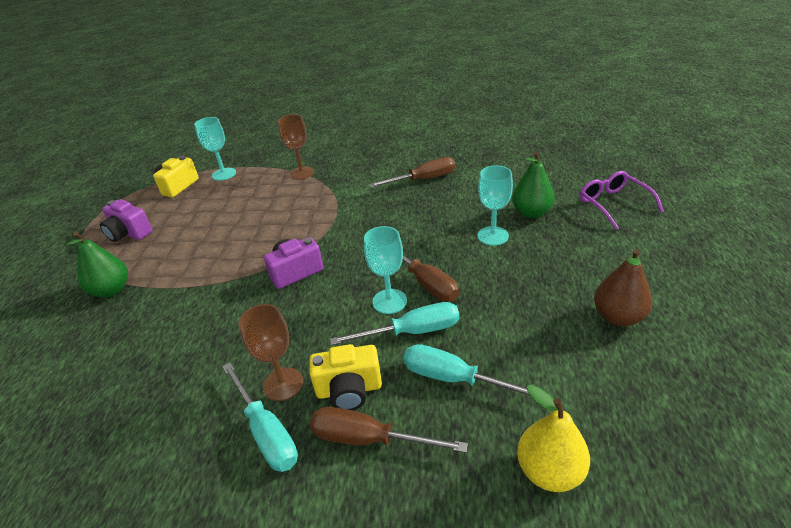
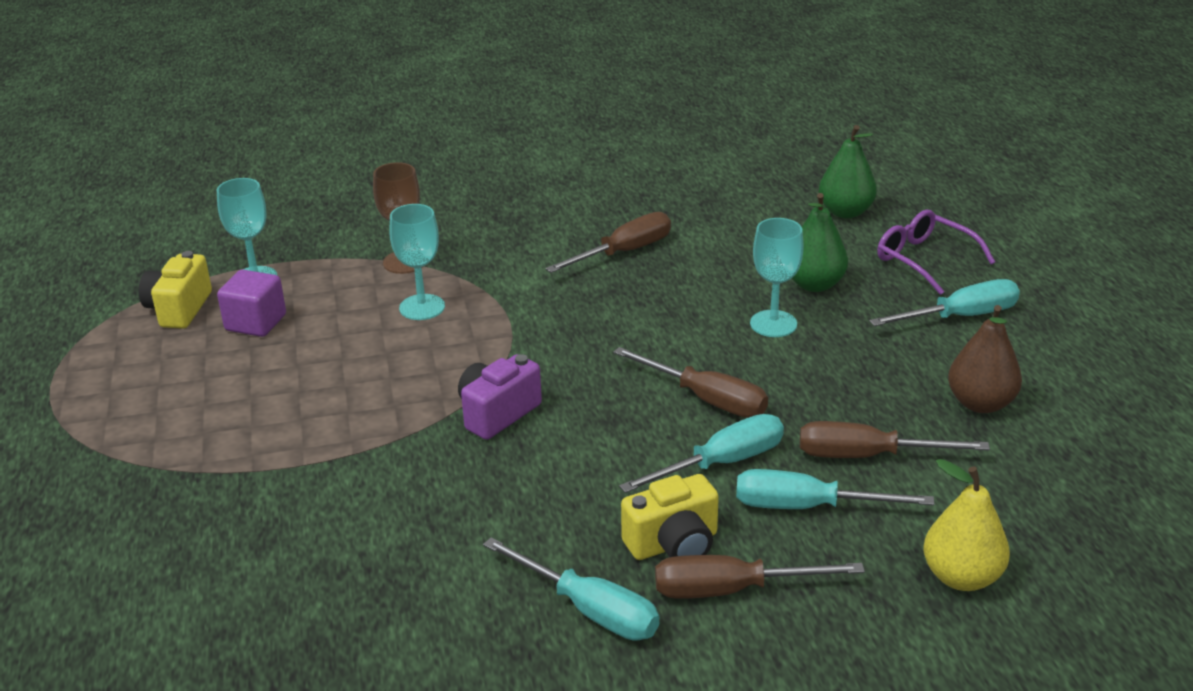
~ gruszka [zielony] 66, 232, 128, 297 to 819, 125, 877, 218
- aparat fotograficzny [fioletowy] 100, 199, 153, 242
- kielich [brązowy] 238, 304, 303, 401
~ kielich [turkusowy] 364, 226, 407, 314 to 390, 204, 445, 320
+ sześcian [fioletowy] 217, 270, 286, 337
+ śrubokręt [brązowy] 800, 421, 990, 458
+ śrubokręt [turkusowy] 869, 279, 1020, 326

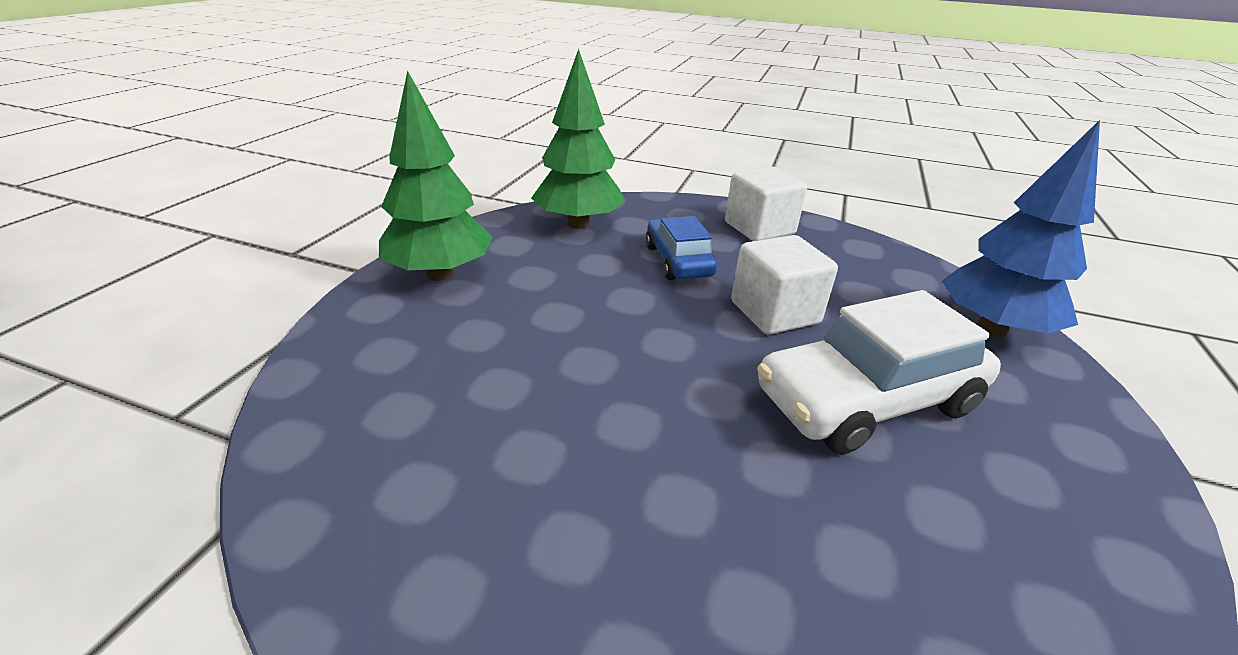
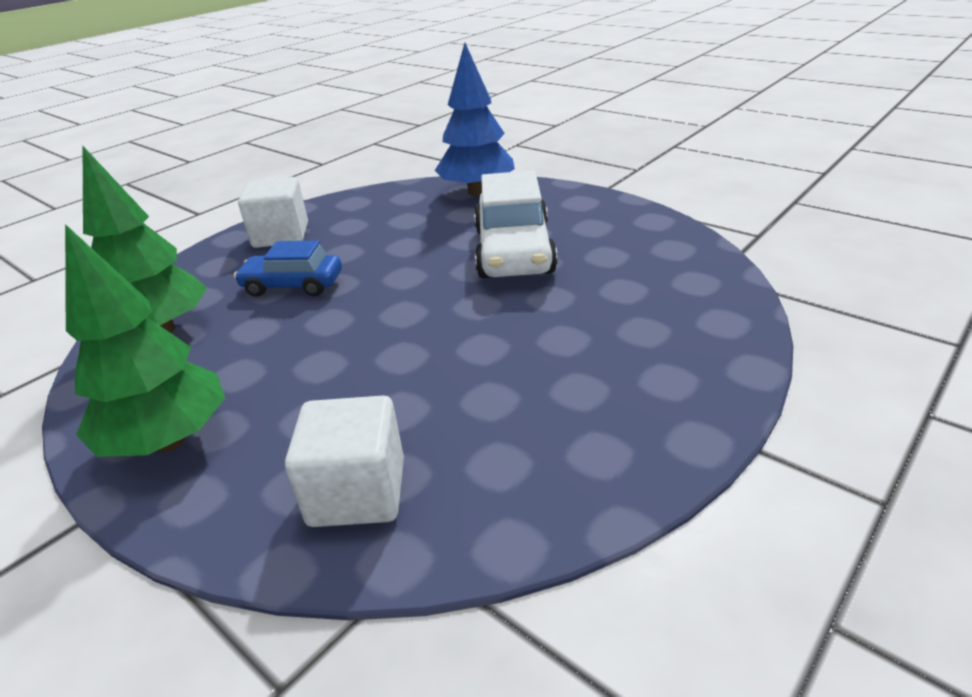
~ sześcian [biały] 731, 235, 838, 335 to 285, 395, 404, 527

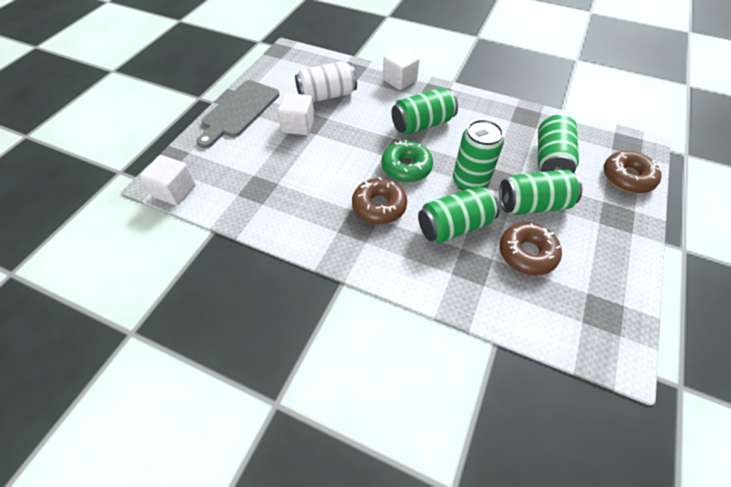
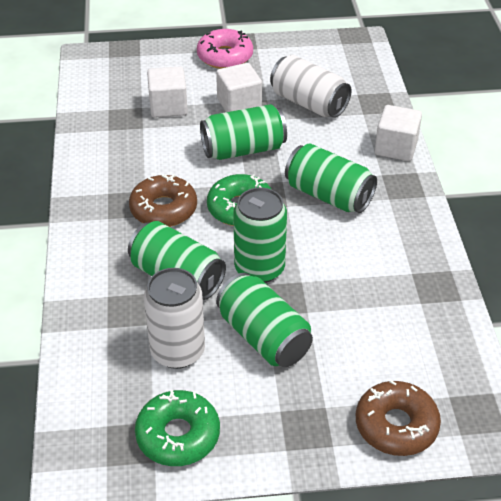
~ sześcian [biały] 140, 155, 196, 206 to 147, 66, 188, 118
~ deska do krojenia [szary] 196, 80, 280, 148 to donut [różowy] 197, 29, 253, 69
~ donut [brązowy] 499, 222, 562, 276 to puszka [biały] 144, 268, 205, 369
~ puszka [zielony] 538, 115, 579, 173 to 200, 104, 287, 160
+ donut [zielony] 135, 390, 220, 466

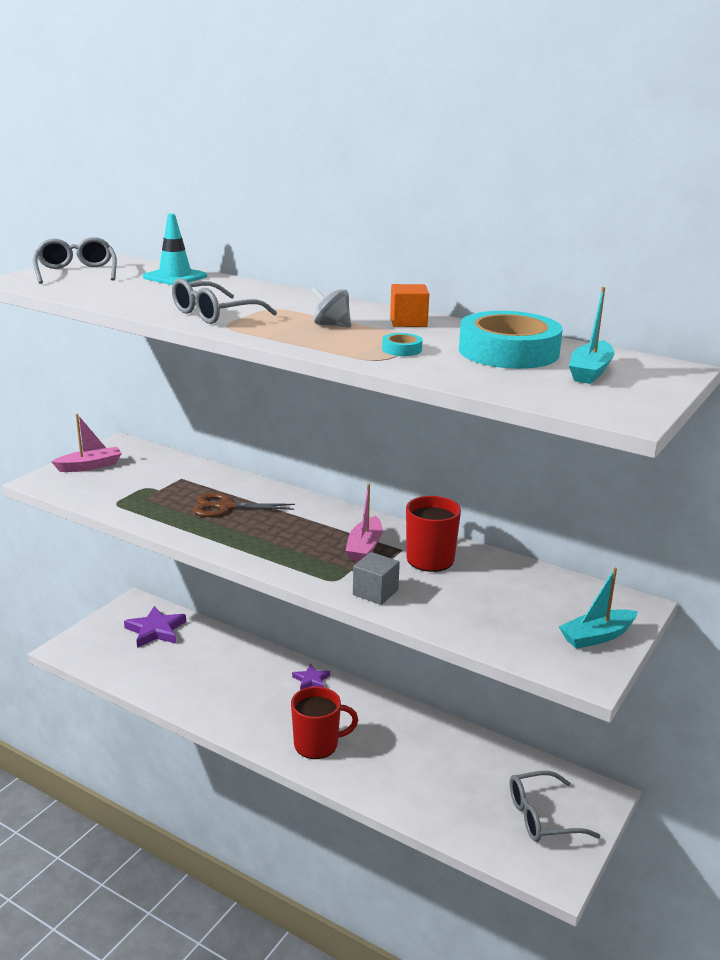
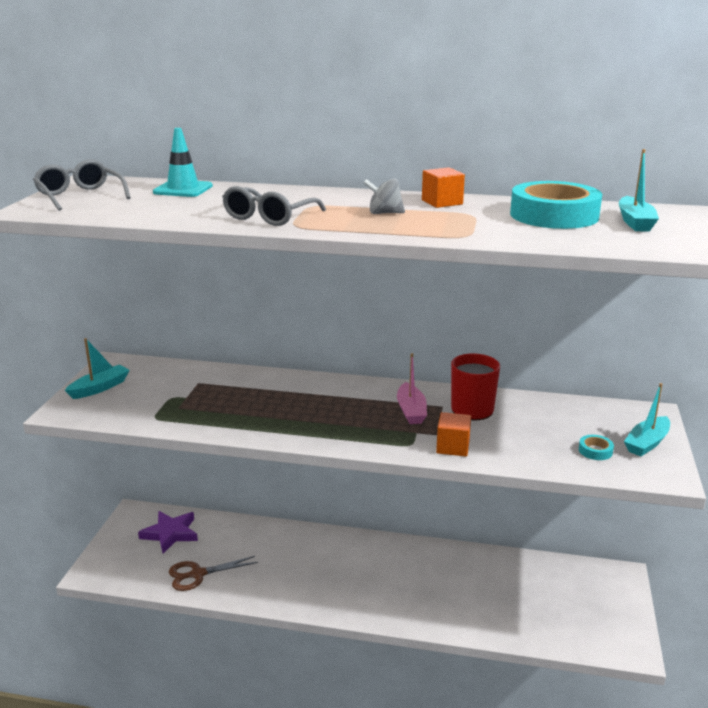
~ łódka [różowy] 51, 414, 122, 472 to łódka [turkusowy] 65, 338, 129, 399
~ nożyczki [brązowy] 193, 493, 295, 517 to 169, 556, 258, 591
- kubek [czerwony] 291, 687, 358, 759
- gwiazda [fioletowy] 292, 664, 330, 690
~ sześcian [szary] 353, 552, 400, 605 to sześcian [pomarańczowy] 436, 412, 471, 456
~ taśma klejąca [turkusowy] 382, 333, 423, 356 to 579, 435, 614, 460
- okulary [szary] 510, 771, 600, 842

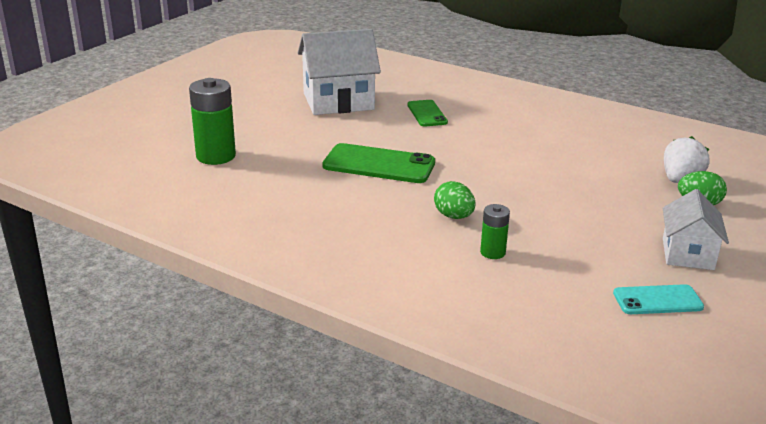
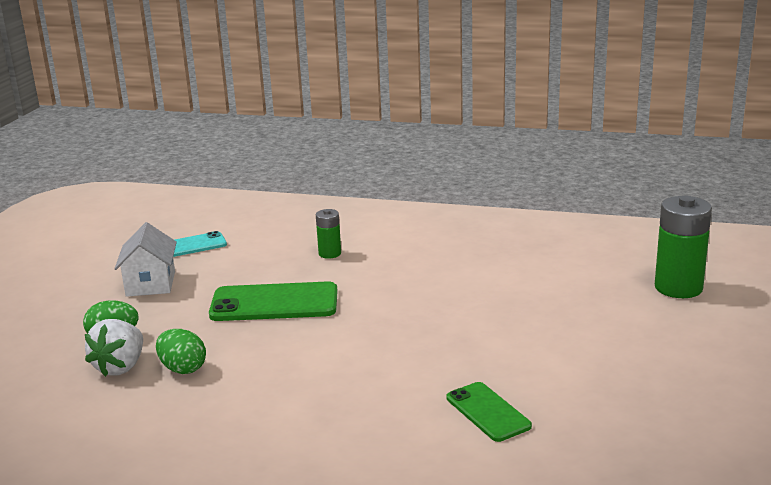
- domek [biały] 298, 29, 381, 115
~ telefon [zielony] 322, 143, 435, 183 to 209, 281, 338, 321
~ jajko [zielony] 434, 181, 476, 219 to 156, 329, 206, 374

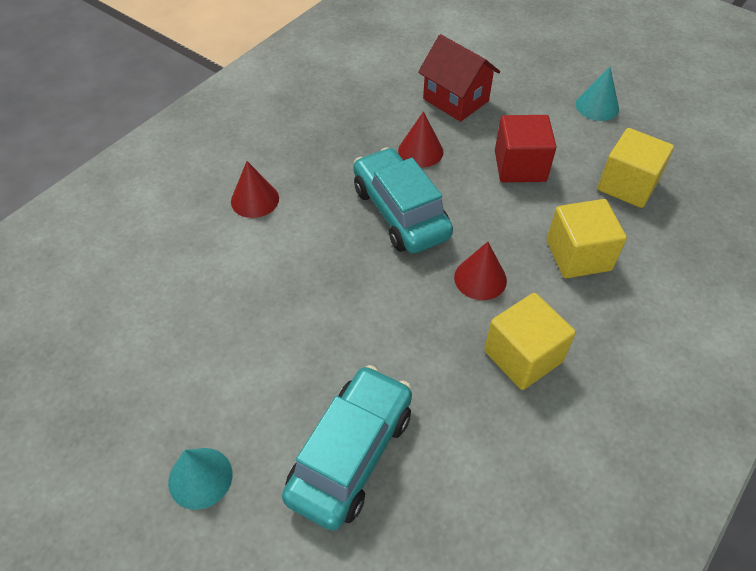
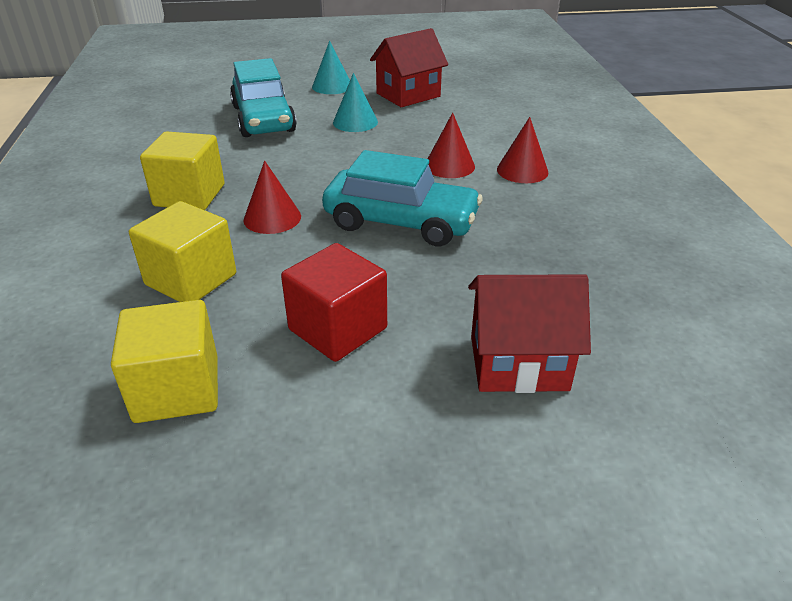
~ stożek [czerwony] 398, 112, 444, 167 to 428, 113, 475, 178
~ stożek [turkusowy] 576, 67, 619, 121 to 333, 73, 378, 132
+ domek [czerwony] 370, 28, 448, 107

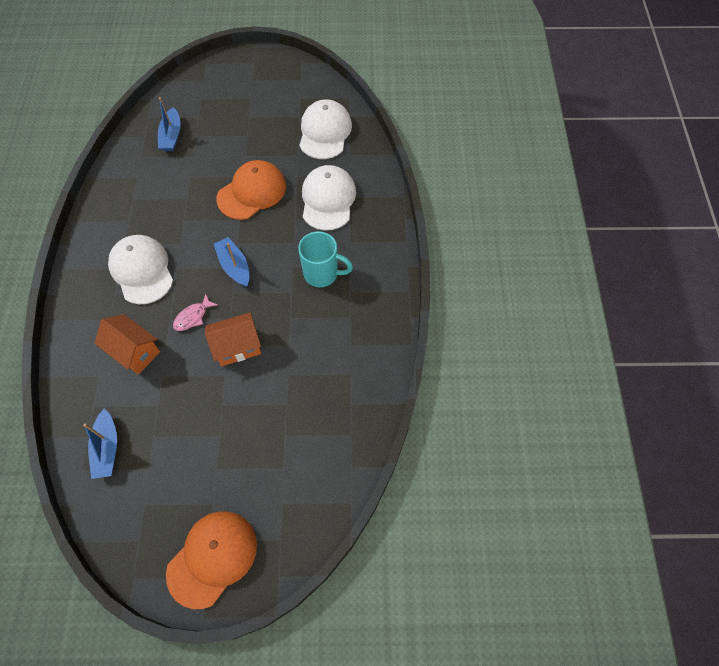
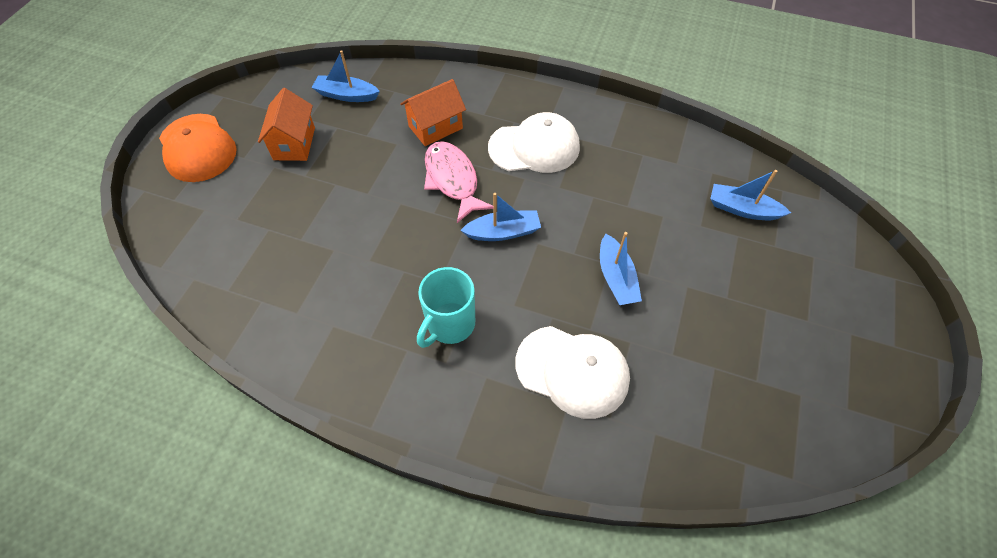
~ ryba [różowy] 173, 294, 217, 331 = 424, 141, 493, 223 x1.80
~ domek [pomarańczowy] 205, 312, 261, 366 to 258, 88, 315, 161
~ czapka [pomarańczowy] 216, 160, 286, 220 to łódka [niebieski] 600, 232, 642, 305
- czapka [biały] 299, 99, 352, 159

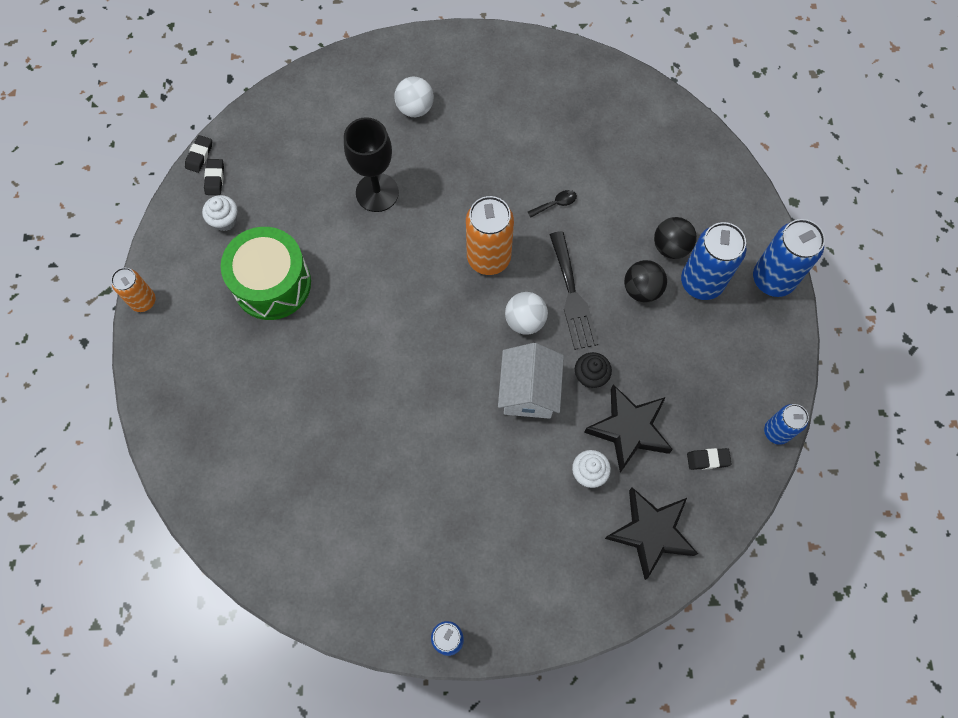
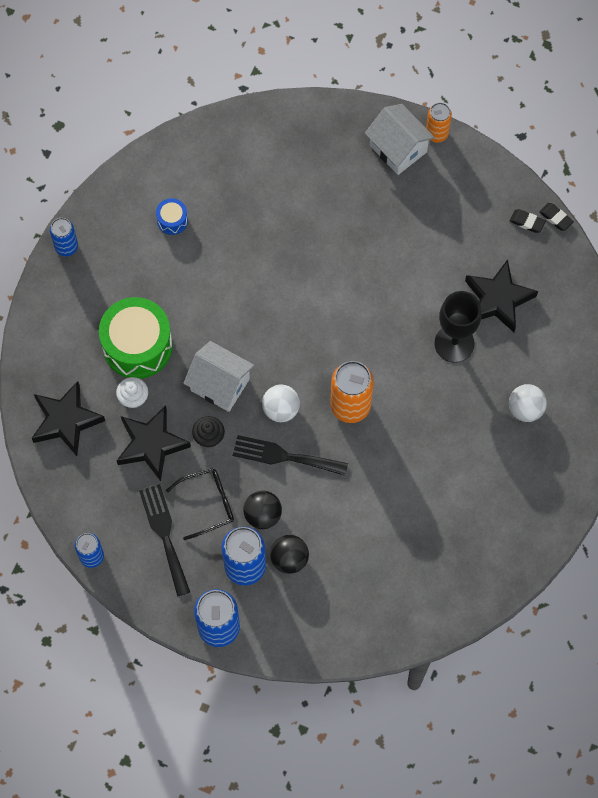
- muffinka [biały] 202, 195, 237, 231
~ bęben [zielony] 221, 227, 311, 320 to 99, 297, 173, 379
- łyżka [czarny] 528, 190, 577, 218
- gumka do mazania [czarny] 687, 448, 731, 470
+ widelec [czarny] 139, 484, 190, 597
+ bęben [niebieski] 156, 198, 188, 235
+ okulary [czarny] 166, 468, 234, 540
+ domek [biały] 365, 104, 435, 175
+ gwiazda [czarny] 465, 259, 538, 332

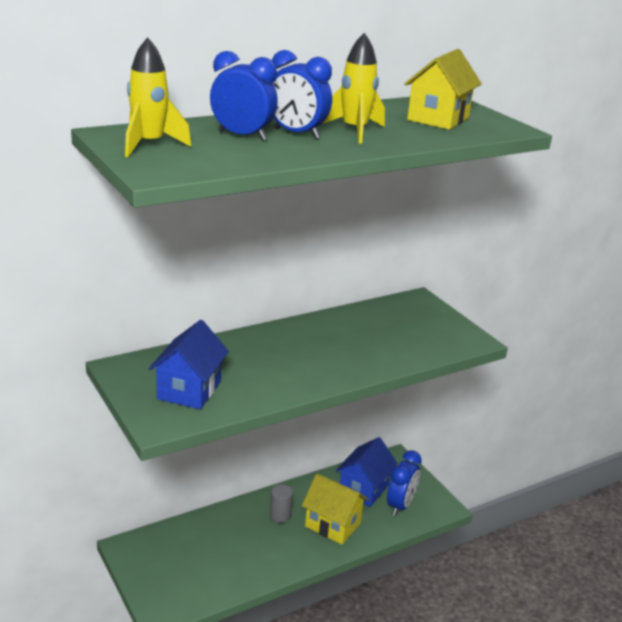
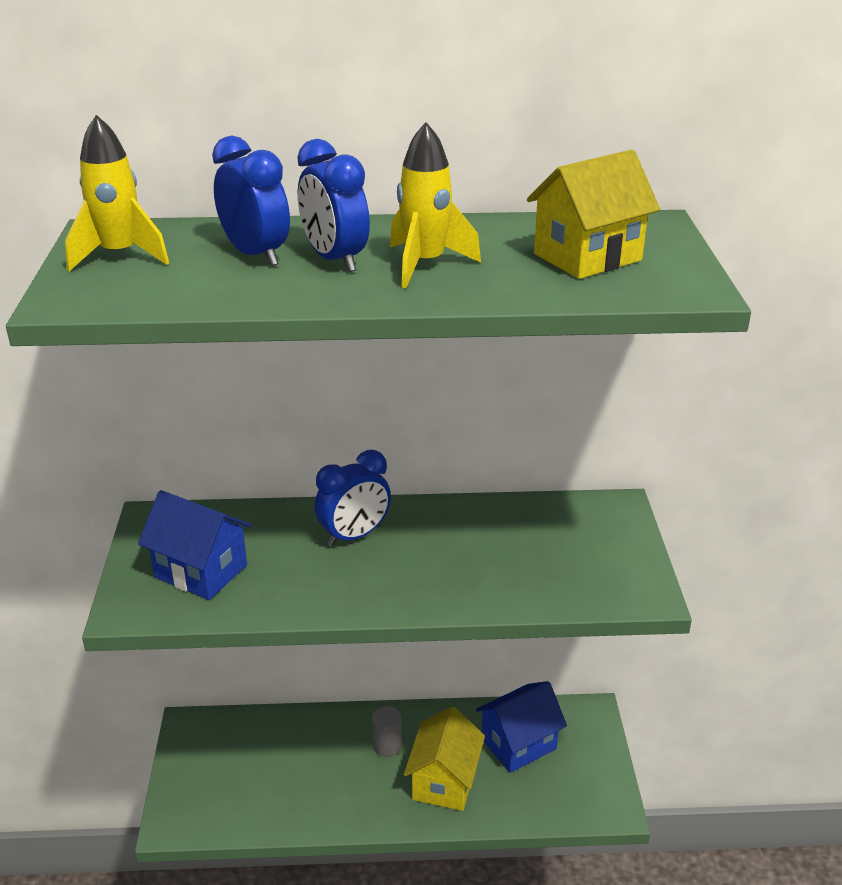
~ domek [niebieski] 149, 320, 229, 409 = 138, 490, 252, 600 75 degrees clockwise
~ domek [żółty] 302, 473, 369, 544 = 404, 707, 485, 811 45 degrees clockwise
~ budzik [niebieski] 387, 450, 422, 516 to 315, 450, 391, 547

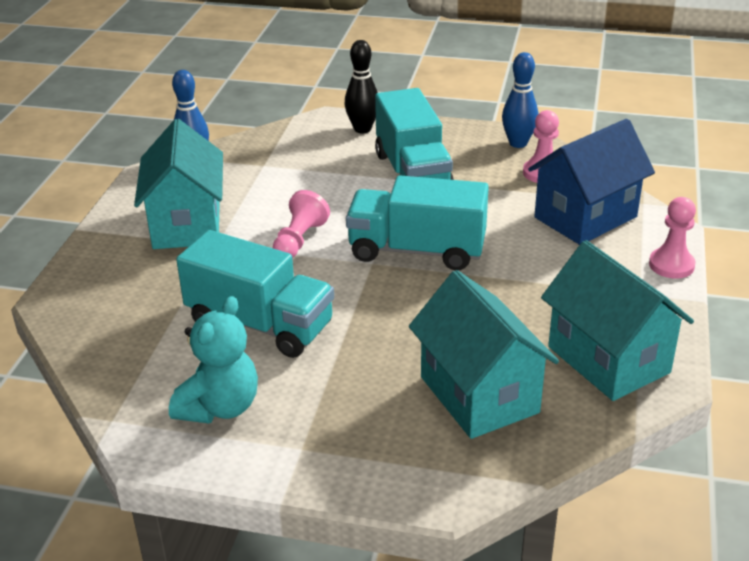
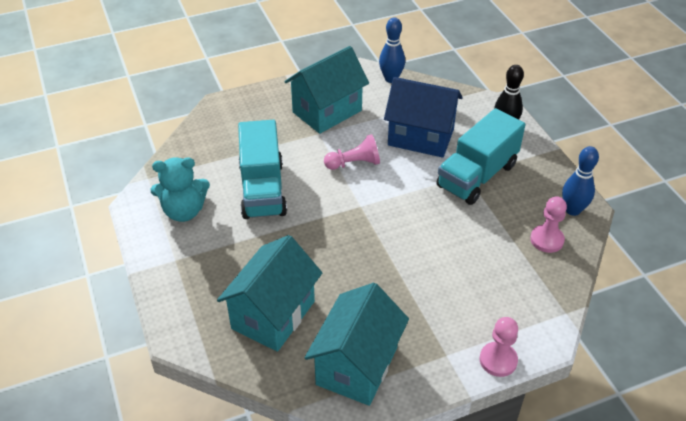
- ciężarówka [turkusowy] 346, 175, 489, 271
~ domek [niebieski] 528, 119, 655, 245 to 384, 77, 463, 158

